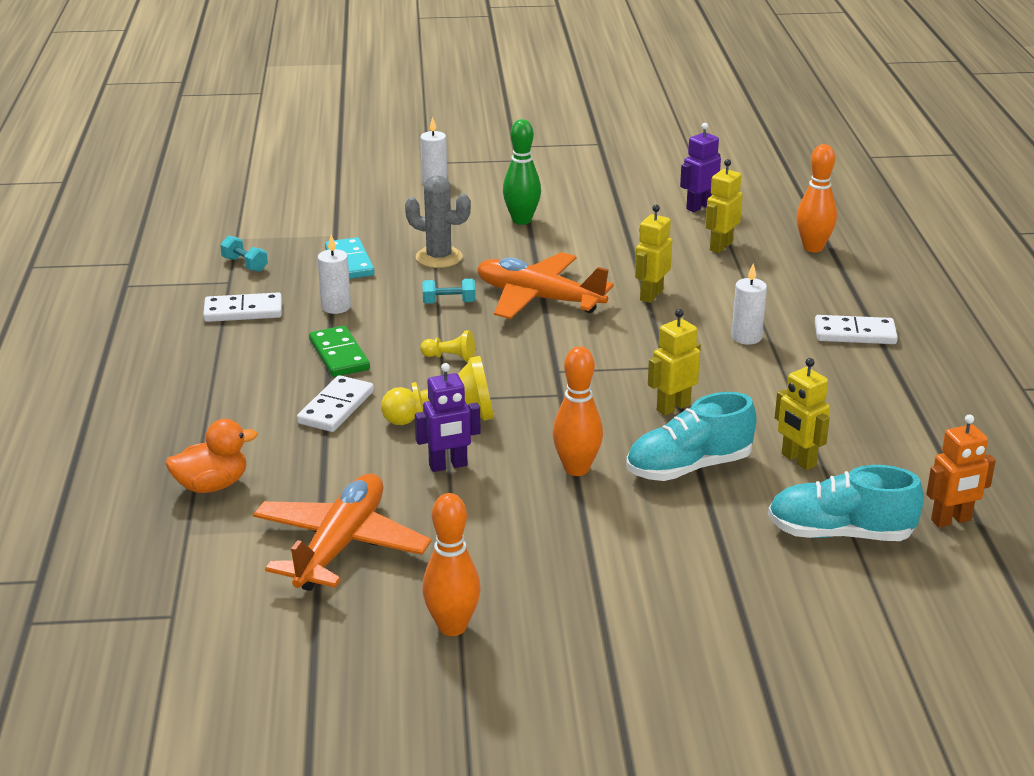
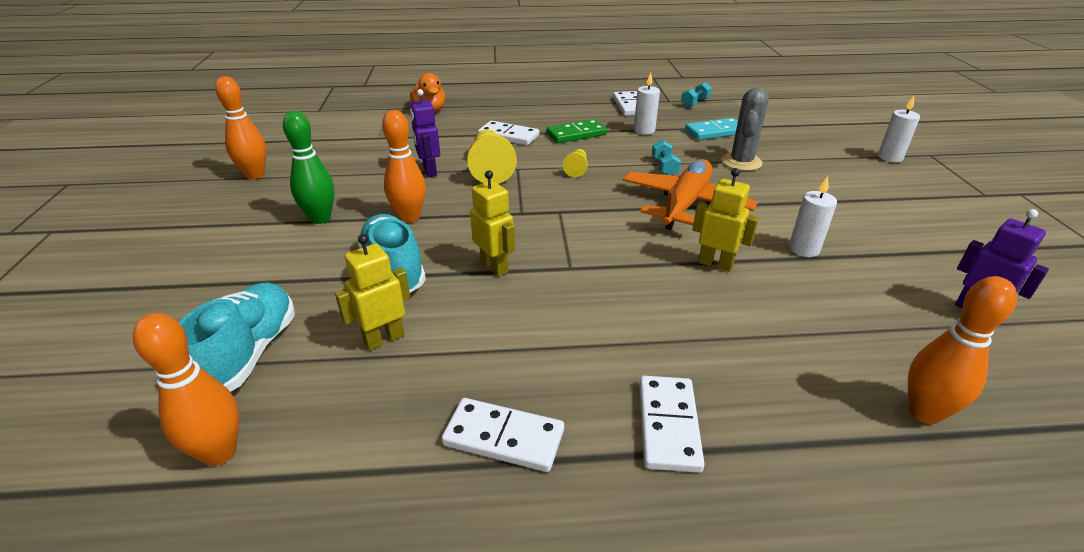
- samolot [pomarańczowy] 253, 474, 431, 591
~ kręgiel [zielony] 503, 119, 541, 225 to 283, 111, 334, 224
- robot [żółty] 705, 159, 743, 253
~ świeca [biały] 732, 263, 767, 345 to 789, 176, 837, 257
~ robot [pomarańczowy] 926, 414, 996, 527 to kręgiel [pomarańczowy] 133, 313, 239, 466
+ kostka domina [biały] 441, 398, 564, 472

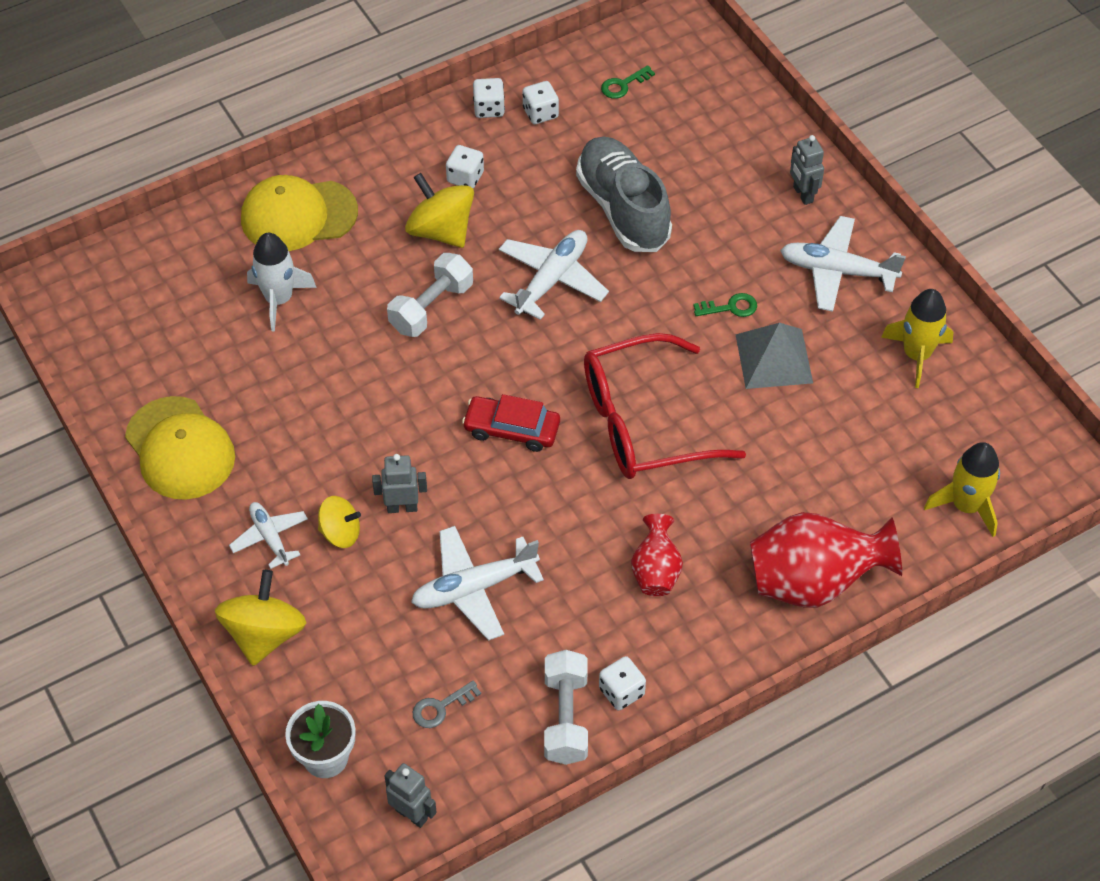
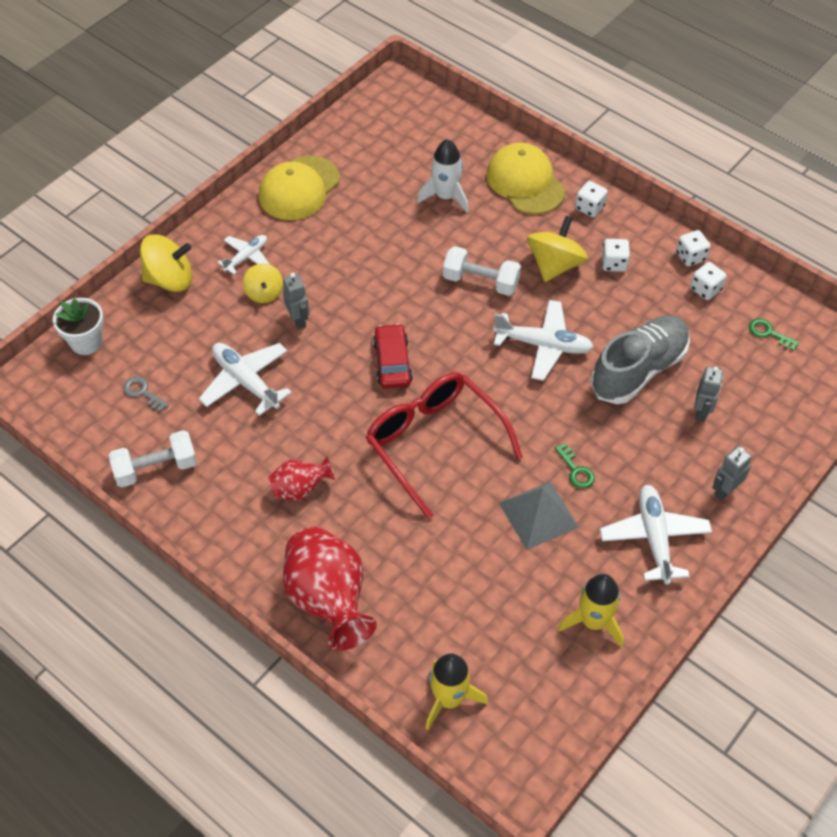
~ robot [szary] 384, 763, 437, 828 to 694, 366, 723, 422
~ kostka do gry [biały] 599, 656, 646, 710 to 575, 181, 608, 217

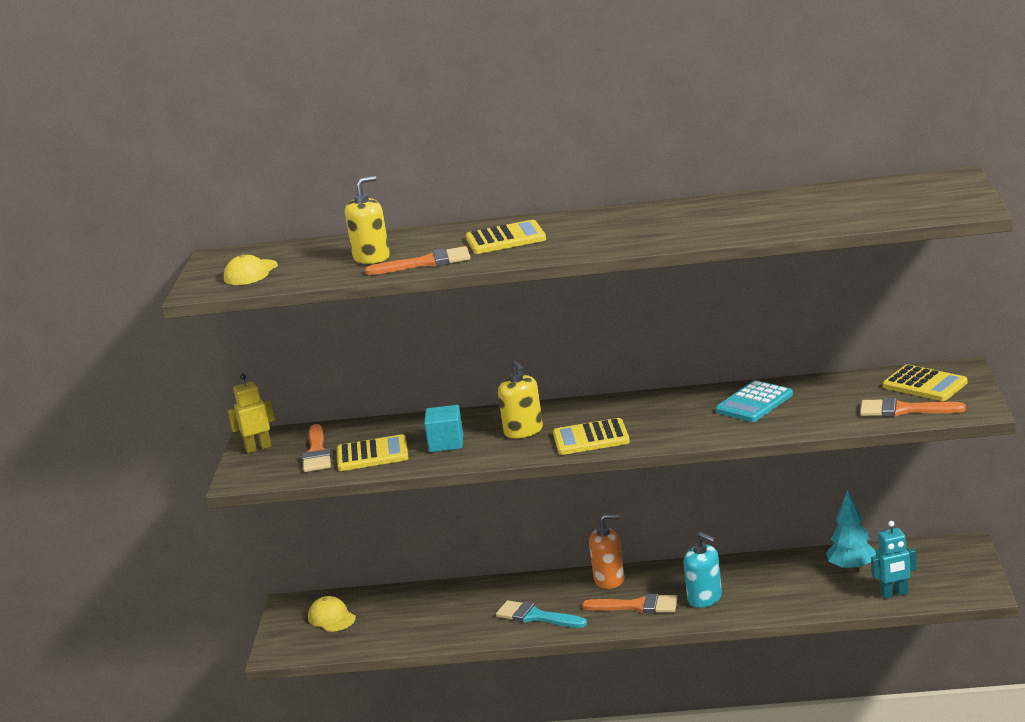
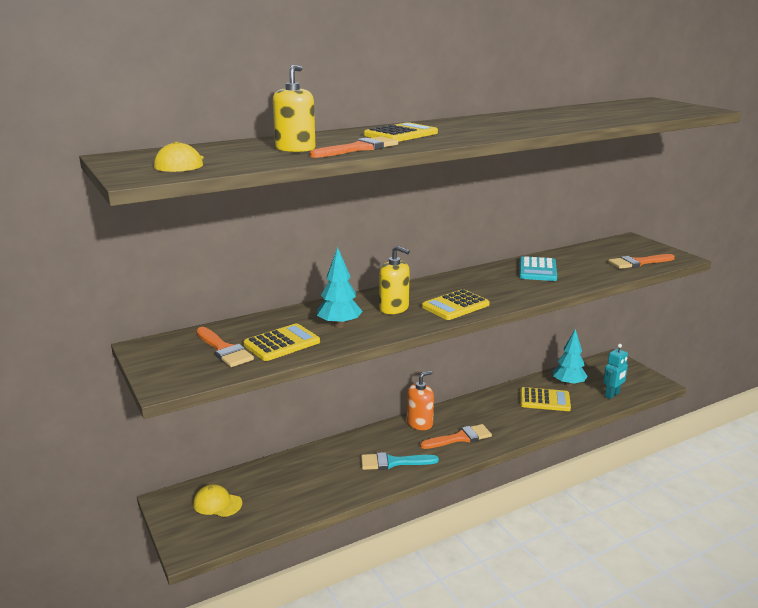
- robot [żółty] 227, 374, 275, 453
~ sześcian [turkusowy] 424, 405, 463, 452 to drzewko [turkusowy] 317, 247, 363, 328
- dozownik mydła [turkusowy] 684, 532, 722, 608
~ kalkulator [żółty] 883, 364, 968, 401 to 521, 387, 571, 411

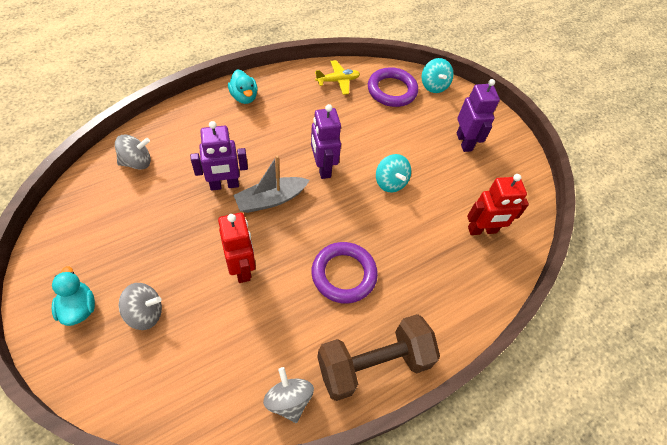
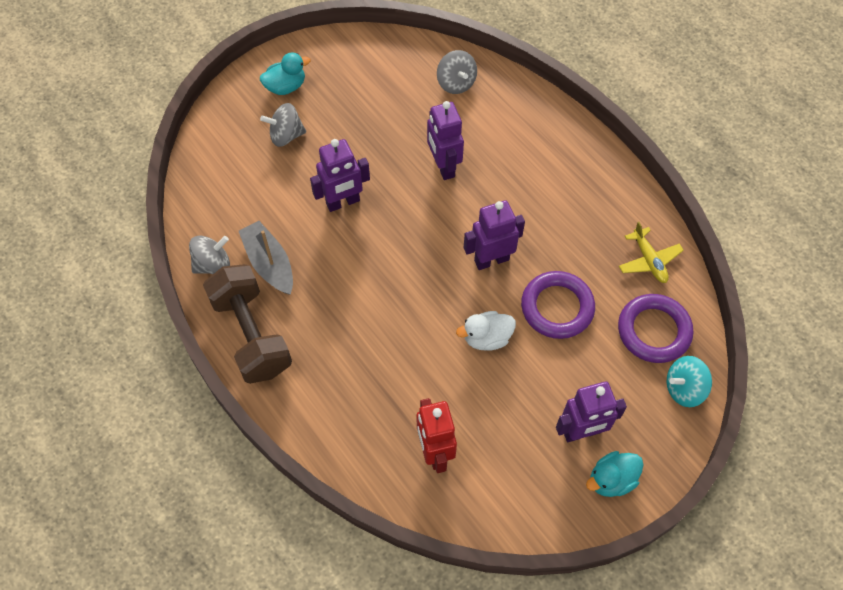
~ bączek [szary] 119, 283, 162, 330 = 260, 103, 306, 147 90 degrees clockwise
~ robot [czerwony] 218, 213, 256, 283 to robot [fioletowy] 310, 139, 370, 212
~ kaczka [turkusowy] 228, 69, 258, 104 to 586, 451, 644, 497
~ łódka [szary] 233, 155, 310, 213 to 239, 221, 293, 295
~ pierścień [fioletowy] 311, 242, 378, 304 to 521, 271, 595, 339
~ bączek [turkusowy] 376, 154, 411, 192 to kaczka [biały] 456, 311, 516, 351

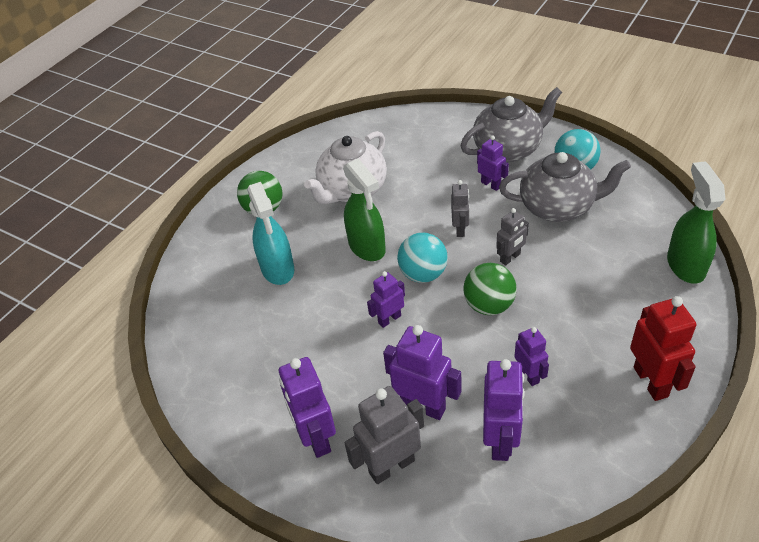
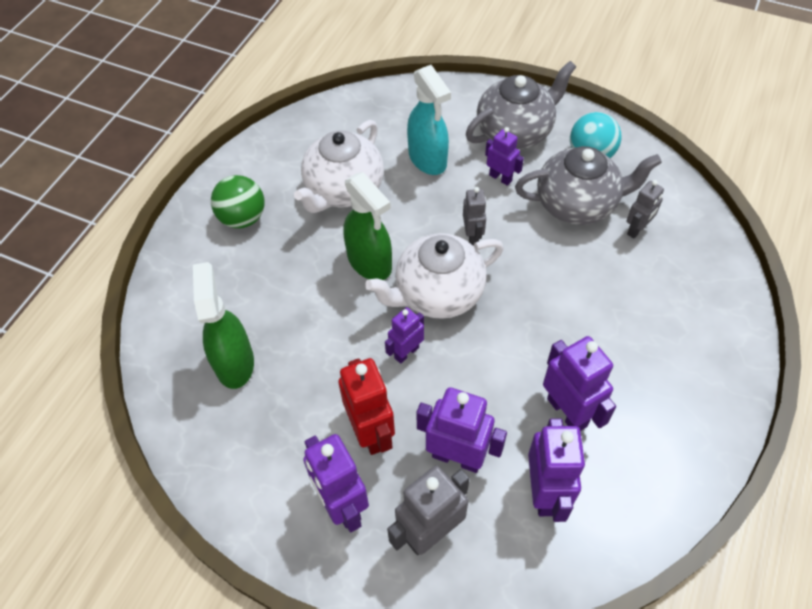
~ spryskiwacz [turkusowy] 247, 182, 295, 285 to 407, 65, 451, 175
~ piłka [turkusowy] 397, 233, 448, 283 to imbryk [biały] 365, 233, 504, 319
- piłka [zielony] 463, 263, 517, 315
~ robot [szary] 496, 208, 529, 265 to 626, 180, 664, 239
~ robot [fioletowy] 514, 327, 549, 386 = 543, 336, 616, 431 x1.66
~ robot [czerwony] 630, 296, 696, 401 to 338, 358, 395, 455
~ spryskiwacz [zielony] 667, 161, 725, 284 to 193, 262, 254, 389

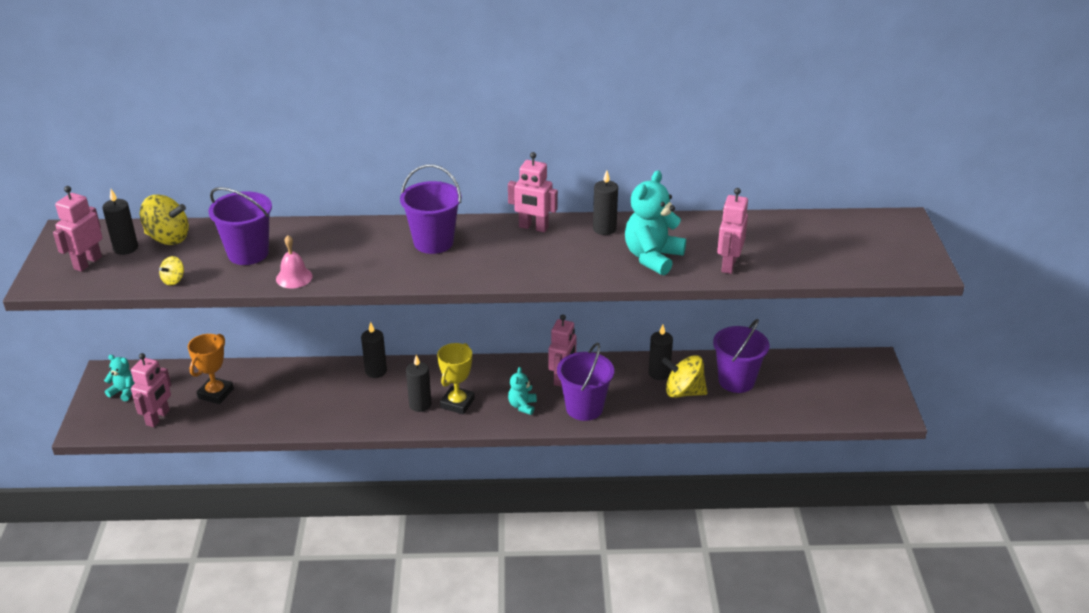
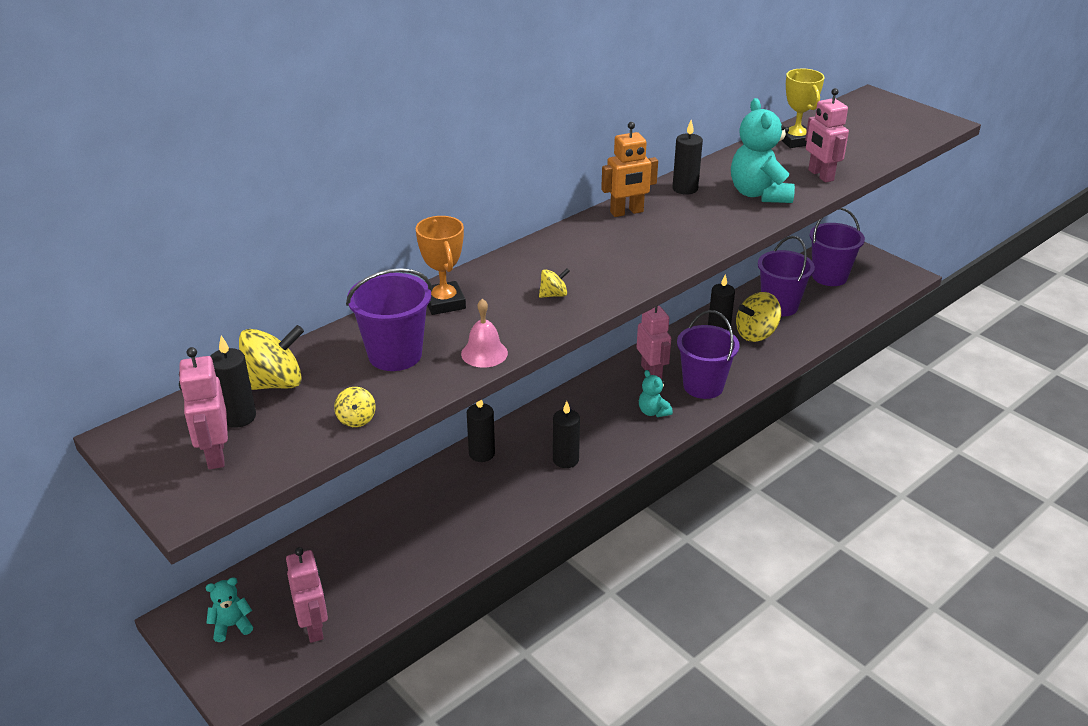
~ puchar [pomarańczowy] 188, 334, 234, 404 to 415, 216, 466, 315
~ wiadro [fioletowy] 400, 164, 461, 254 to 810, 208, 865, 286
~ puchar [żółty] 437, 343, 475, 415 to 781, 69, 824, 148
~ robot [różowy] 508, 152, 558, 232 to robot [pomarańczowy] 601, 122, 658, 217
+ bączek [żółty] 539, 268, 570, 298

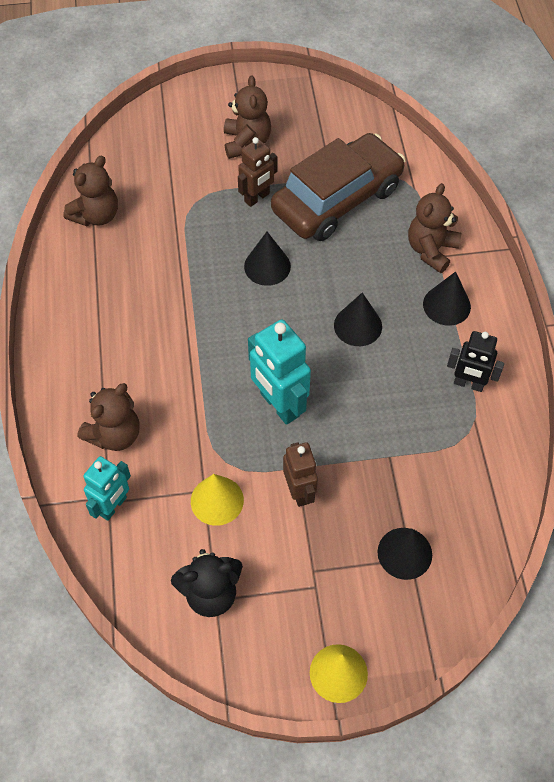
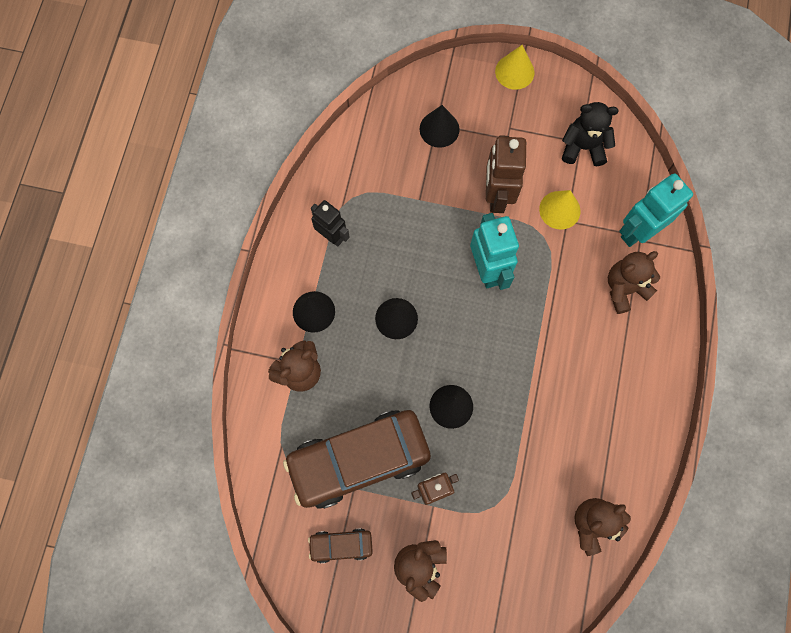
~ robot [turkusowy] 83, 456, 131, 521 = 619, 173, 693, 247 x1.54
~ robot [brązowy] 283, 442, 318, 507 = 486, 135, 526, 213 x1.54
+ samochód [brązowy] 308, 528, 373, 563

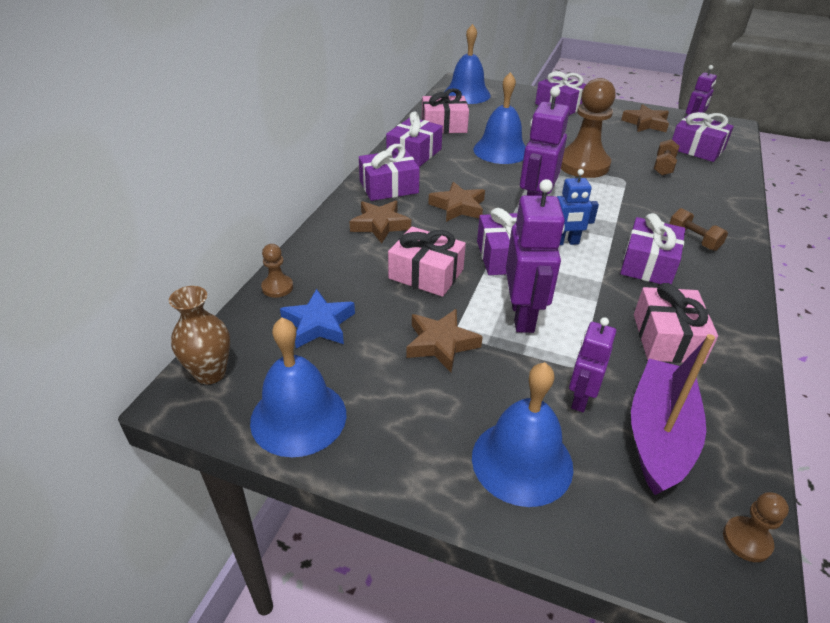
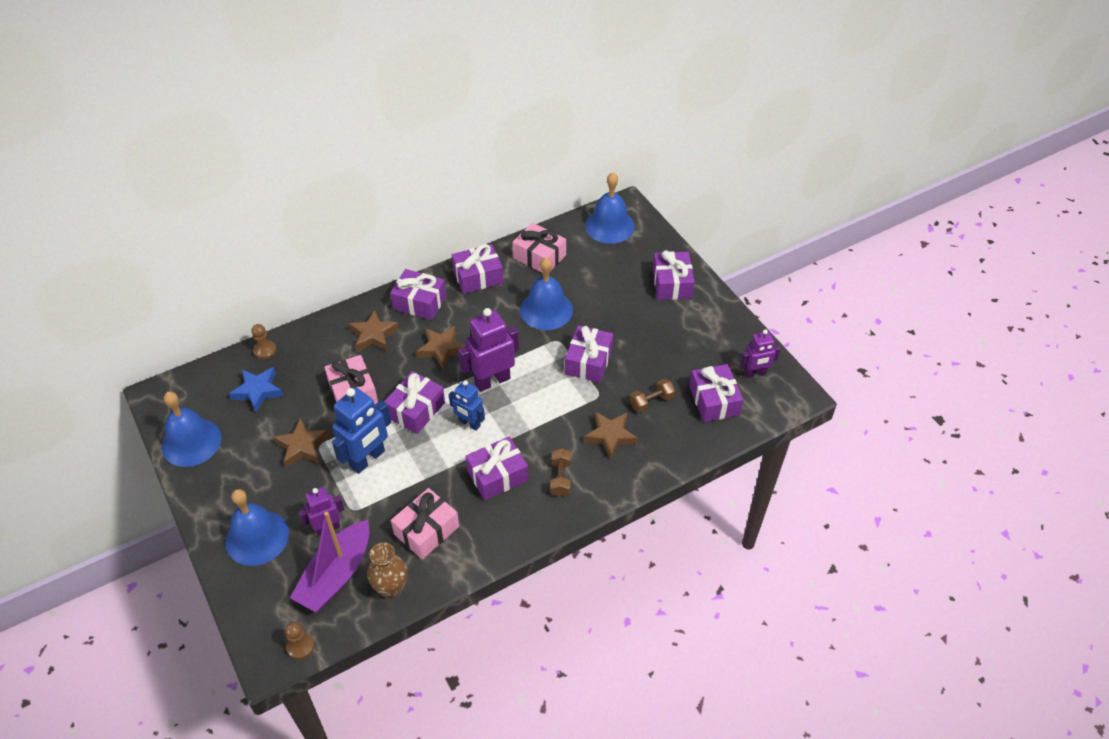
~ wazon [brązowy] 169, 286, 230, 384 to 367, 542, 407, 599
~ robot [fioletowy] 506, 179, 565, 333 to robot [niebieski] 332, 388, 391, 474
~ pionek [brązowy] 561, 78, 616, 178 to prezent [fioletowy] 565, 325, 613, 383
~ gwiazda [brązowy] 621, 104, 669, 132 to 584, 412, 638, 460
~ łódka [fioletowy] 631, 334, 715, 495 = 290, 512, 370, 612 150 degrees clockwise

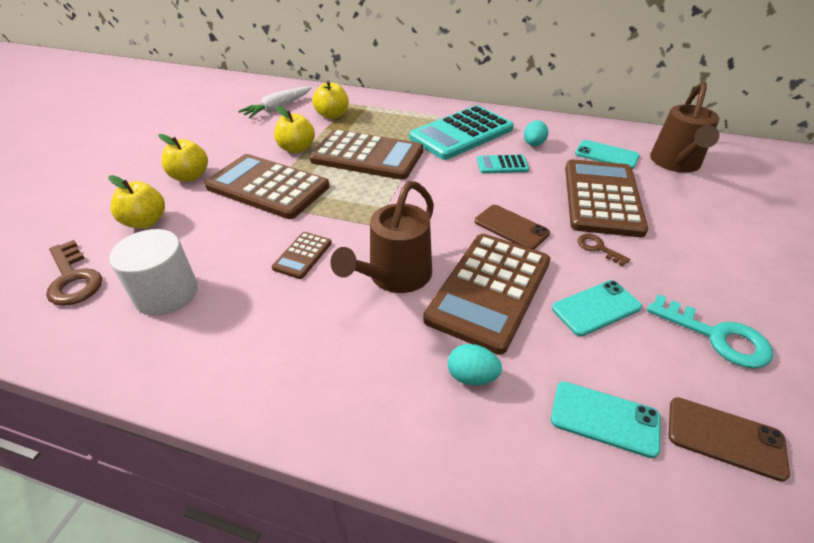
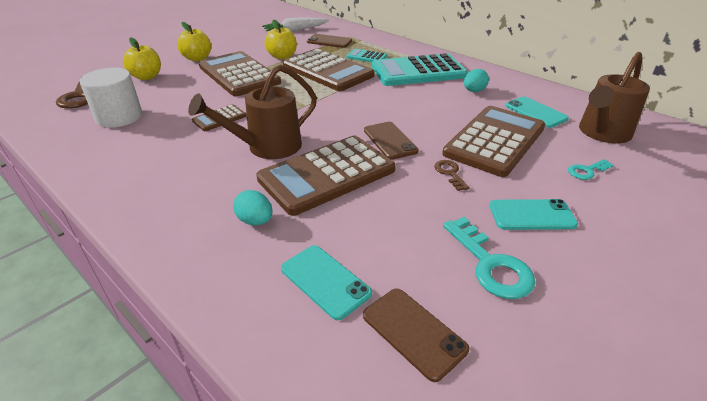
~ jabłko [żółty] 312, 80, 349, 119 to telefon [brązowy] 307, 34, 352, 48
~ kalkulator [turkusowy] 477, 154, 529, 174 to 346, 49, 387, 62
~ telefon [turkusowy] 552, 280, 642, 336 to 489, 199, 578, 230
+ klucz [turkusowy] 568, 159, 614, 180

